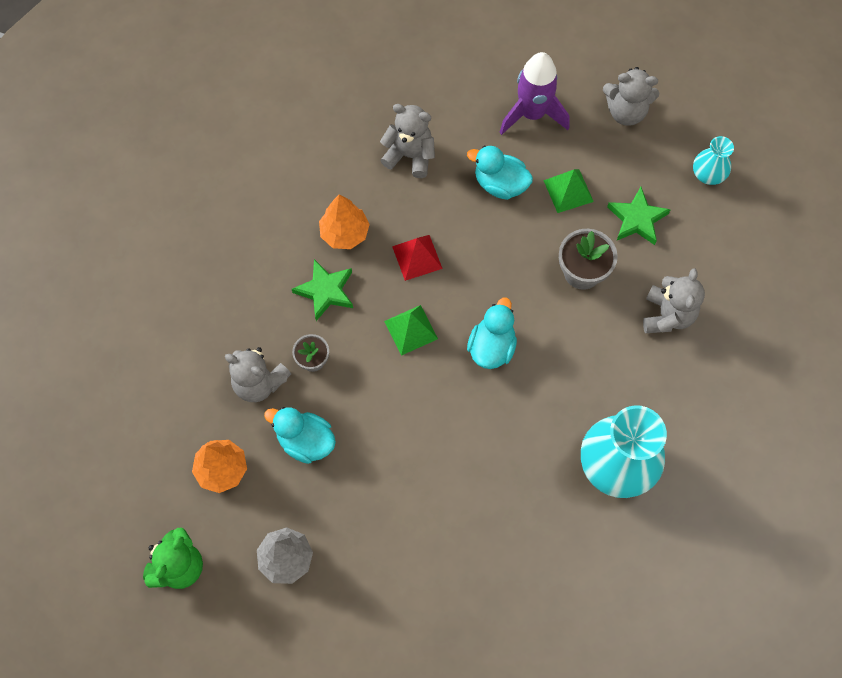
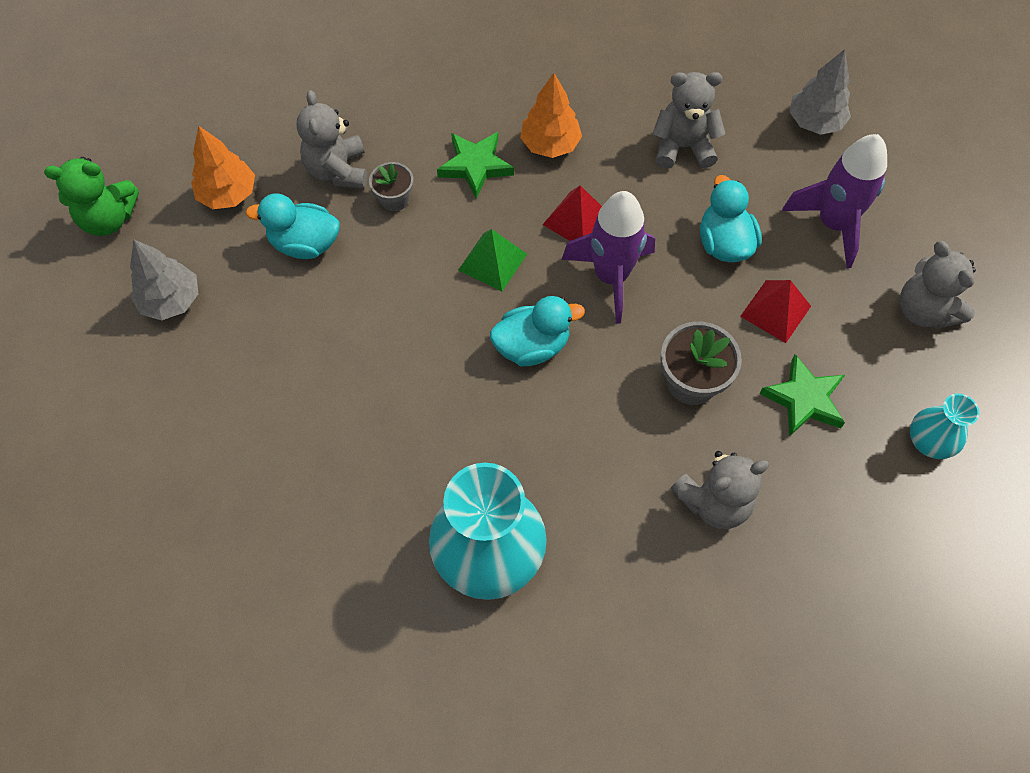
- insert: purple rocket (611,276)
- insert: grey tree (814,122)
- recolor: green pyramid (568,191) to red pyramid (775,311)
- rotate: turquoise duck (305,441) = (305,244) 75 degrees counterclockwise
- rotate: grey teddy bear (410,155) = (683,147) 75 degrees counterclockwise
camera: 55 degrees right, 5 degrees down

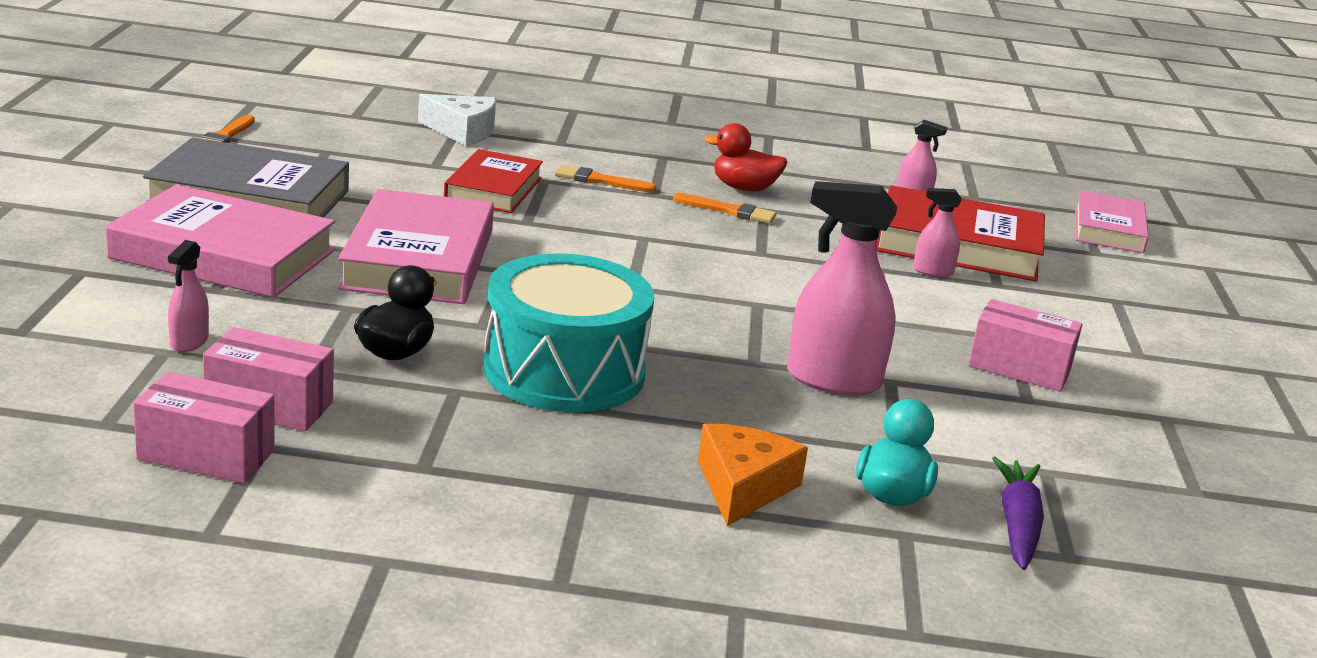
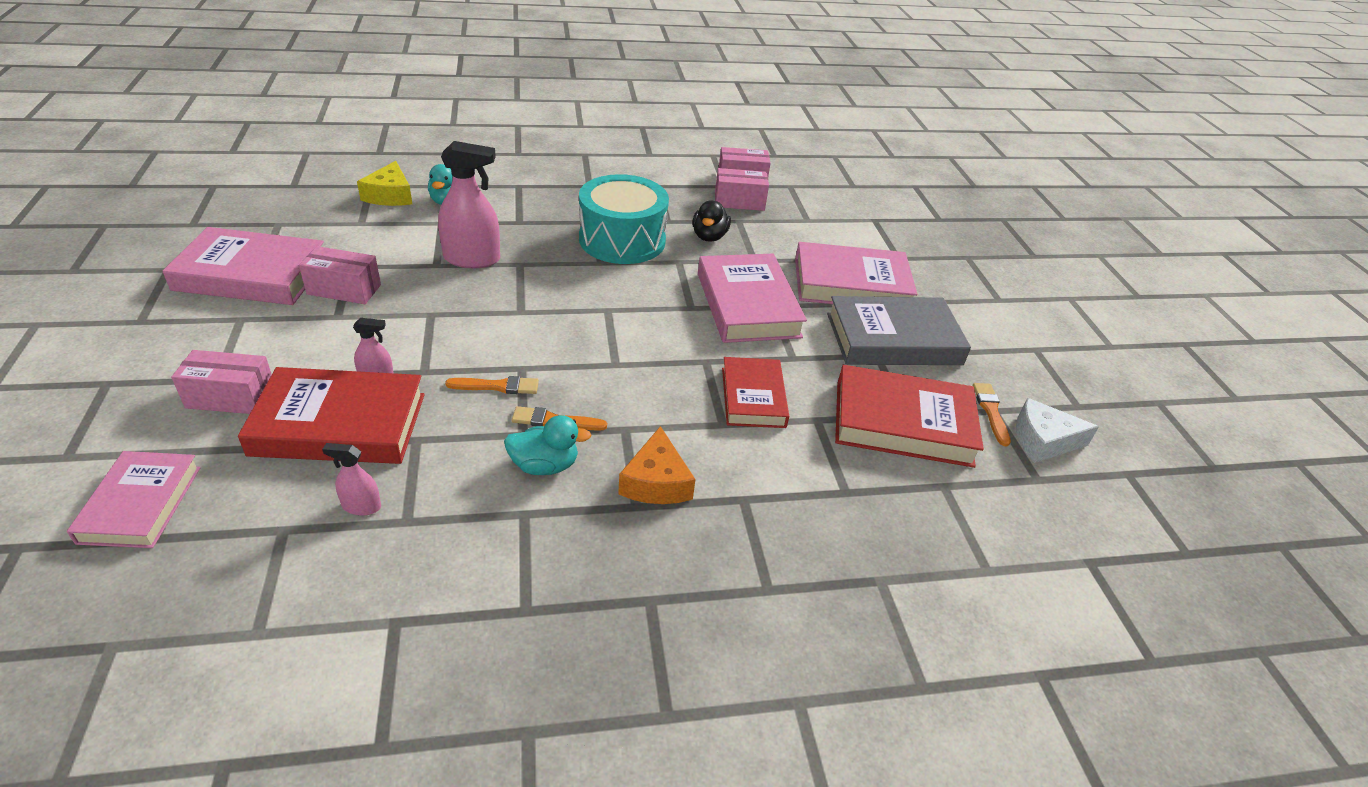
- delete: pink spray bottle (189,342)
- insert: pink book (252,274)
- insert: pink box (231,397)
- insert: red book (903,423)
- move: white cheese (462,131) to (1043,440)
- move: orange brush (599,181) to (497,386)
- move: orange cheese (743,487) to (656,482)
- replace: purple carrot (1017,525) to yellow cheese (390,195)
- recolor: red duck (744,188) to turquoise duck (545,465)
camera: 165 degrees right, 15 degrees up

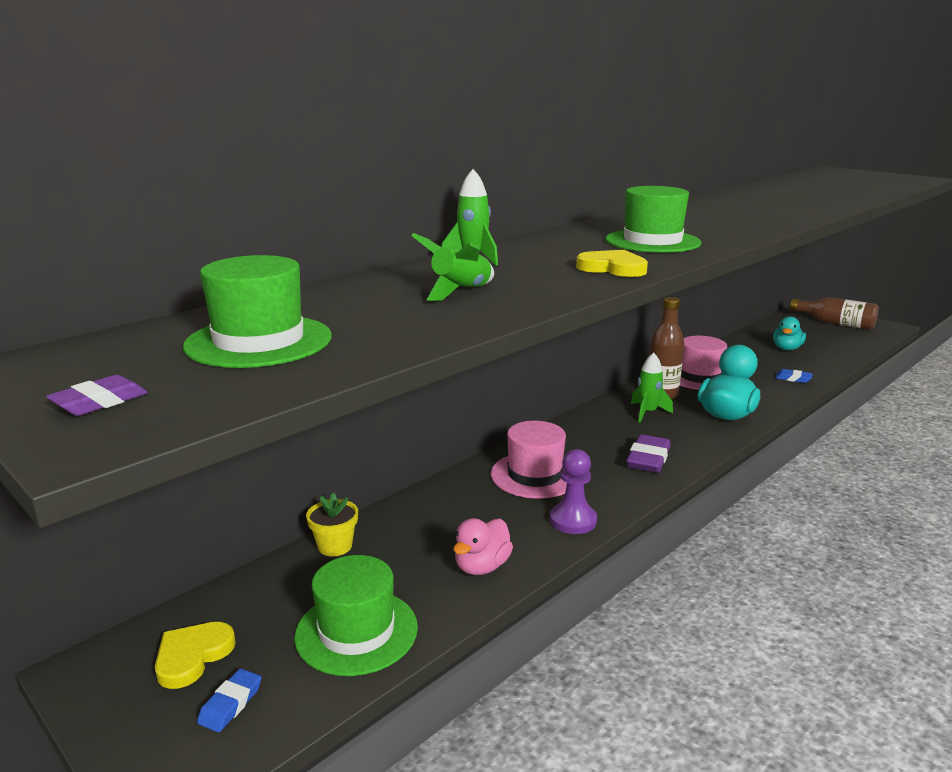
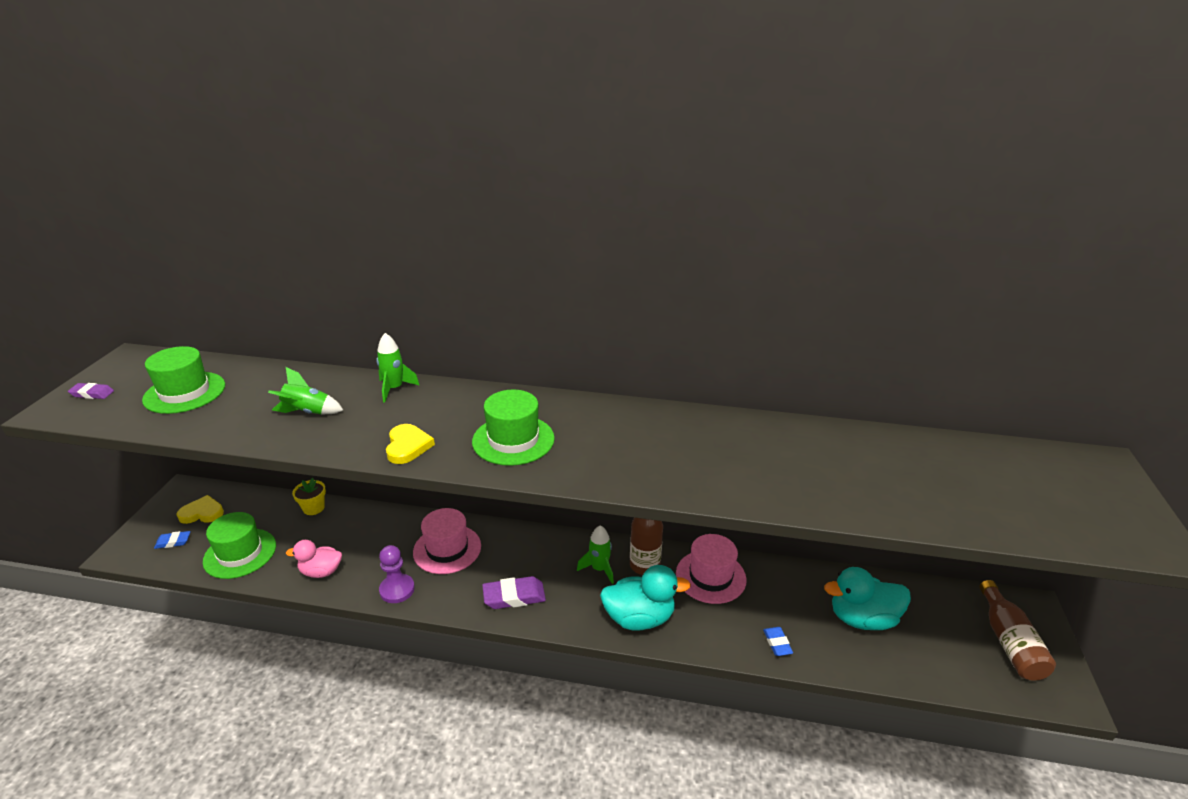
- resize: turquoise duck (787,348) = (862,618) x1.55
camera: 55 degrees right, 10 degrees up

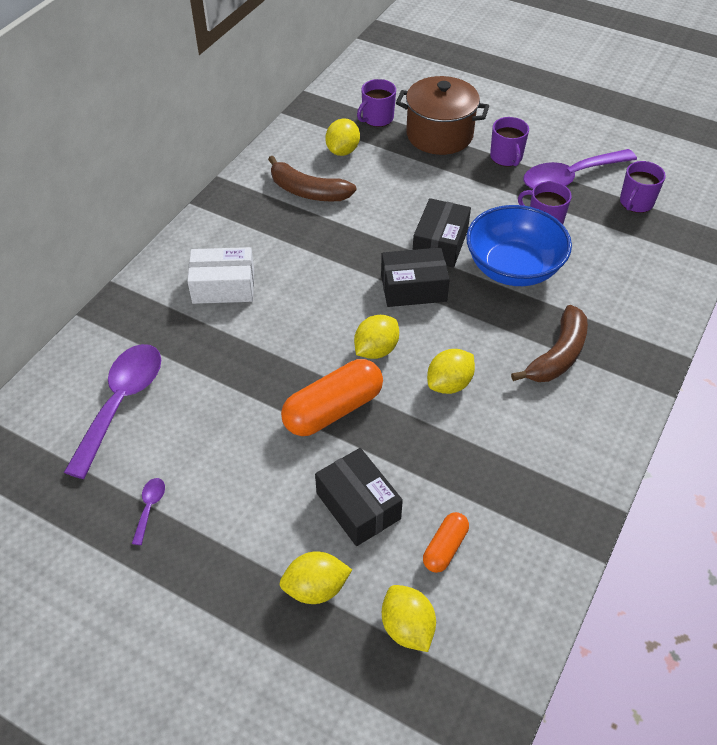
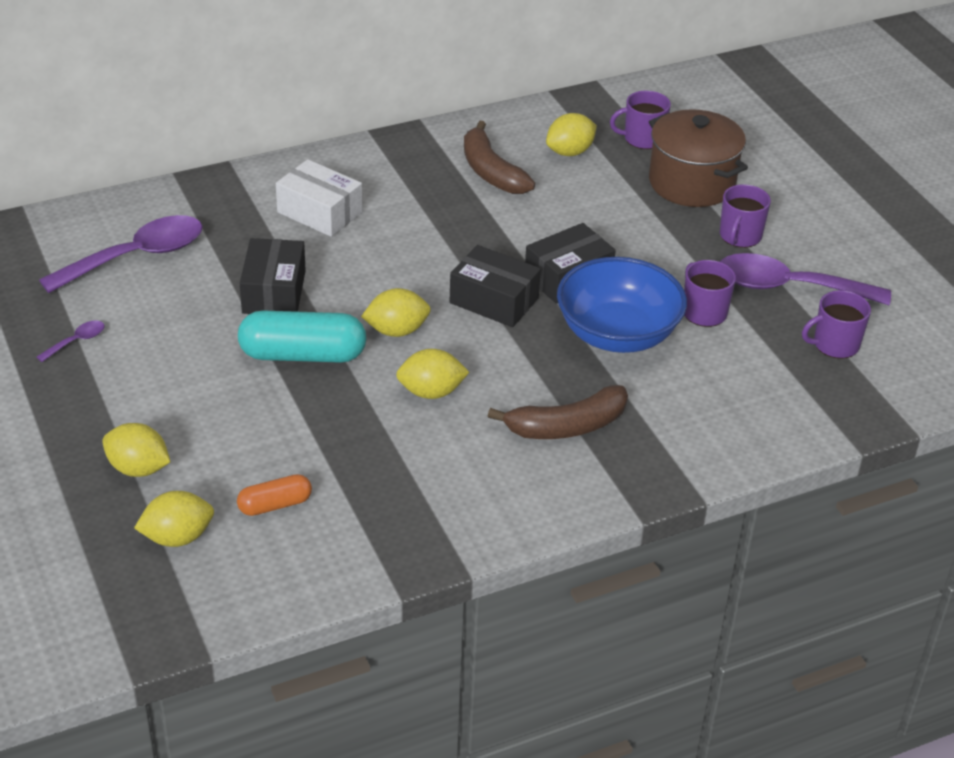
- move: black box (358,506) to (274,292)
- recolor: orange capsule (333,409) to turquoise capsule (303,355)
- rotate: yellow lemon (407,627) = (177,537) 60 degrees clockwise
camera: 35 degrees right, 10 degrees down

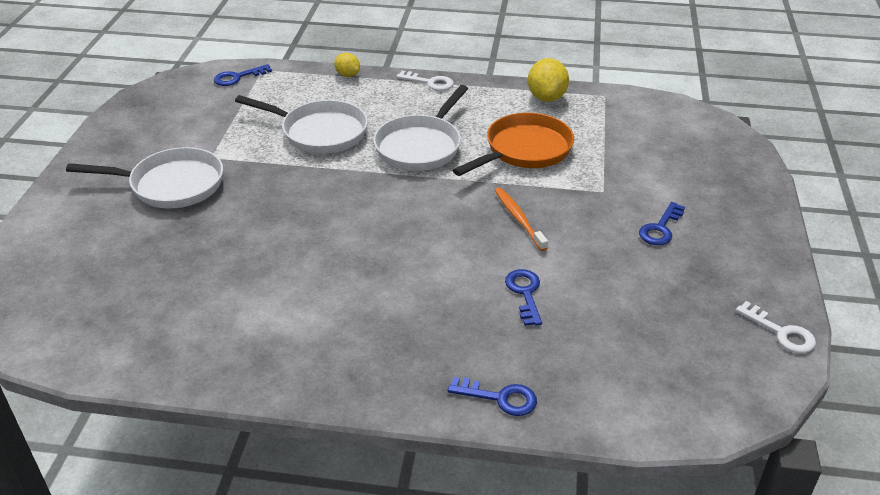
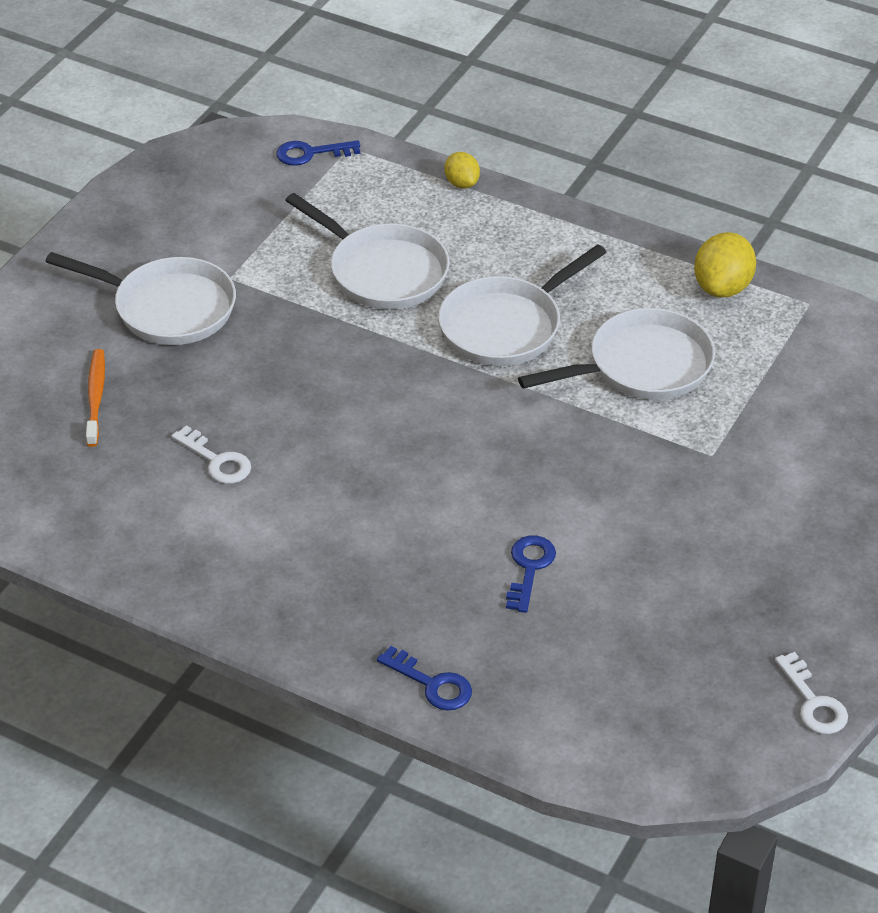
- delete: blue key (660,228)
- move: white key (430,82) to (217,461)
- move: orange toothbrush (518,218) to (96,397)
- recolor: orange pan (524,150) to white pan (642,366)
camera: 20 degrees right, 5 degrees up

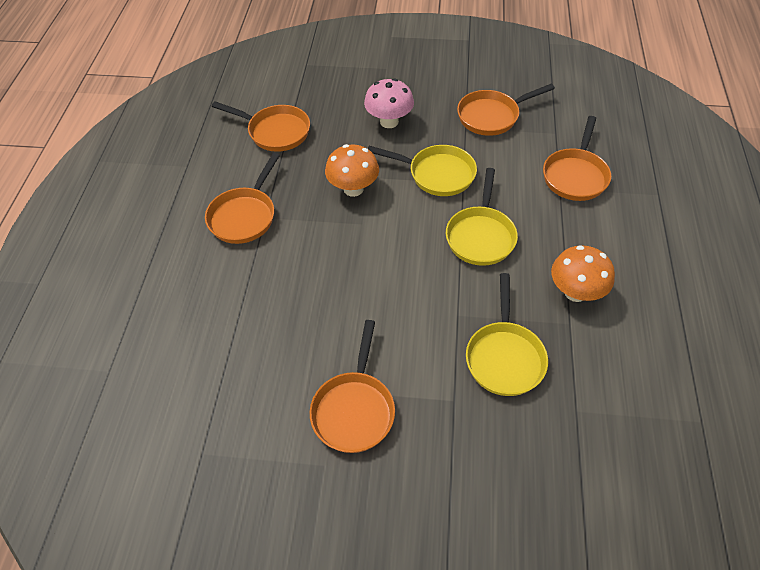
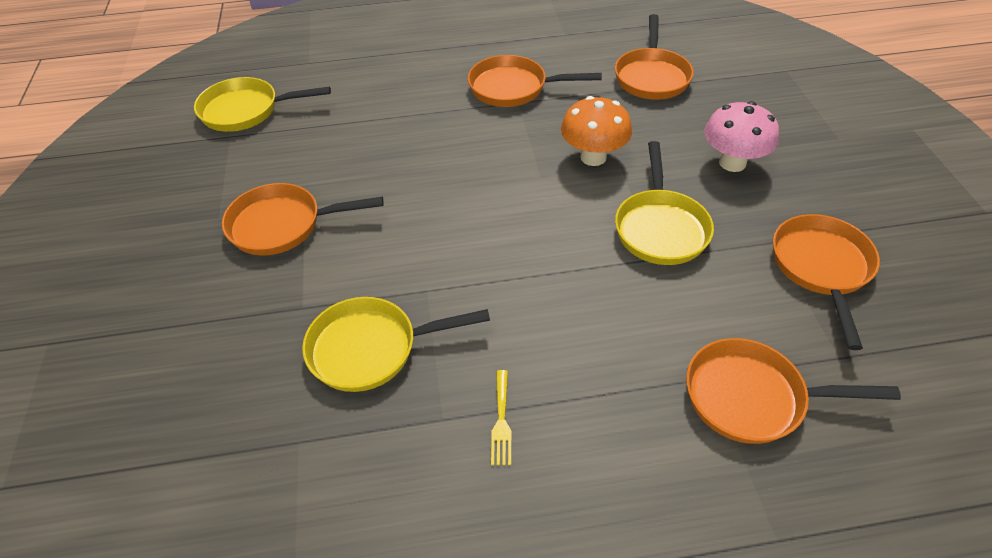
- move: yellow pan (480,236) to (246,110)
- replace: orange mushroom (575,292) to yellow fork (501,421)
- rotate: orange pan (491,116) = (821,268) 45 degrees clockwise
camera: 75 degrees right, 5 degrees down

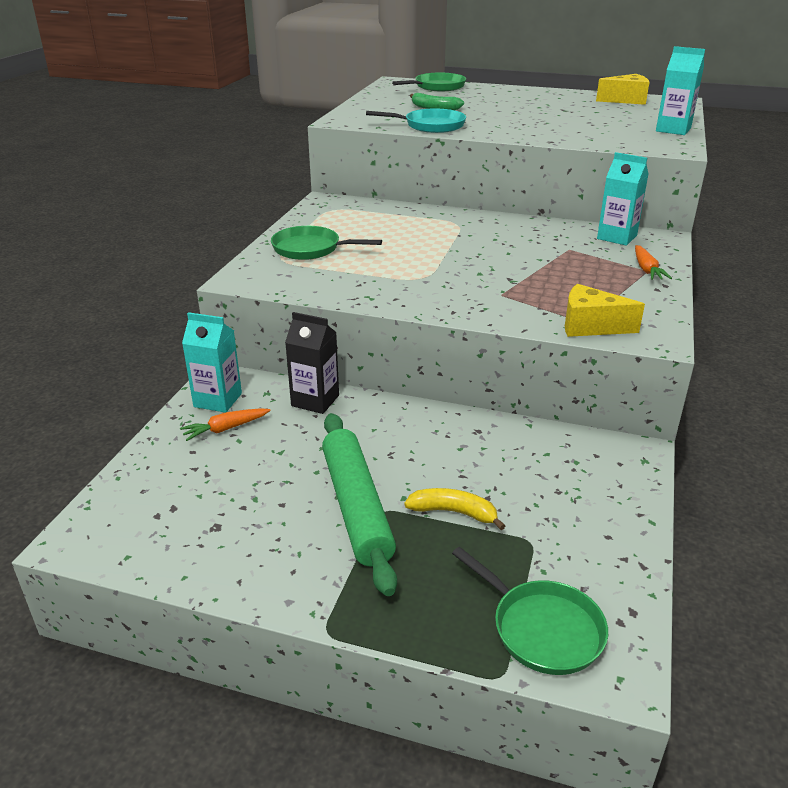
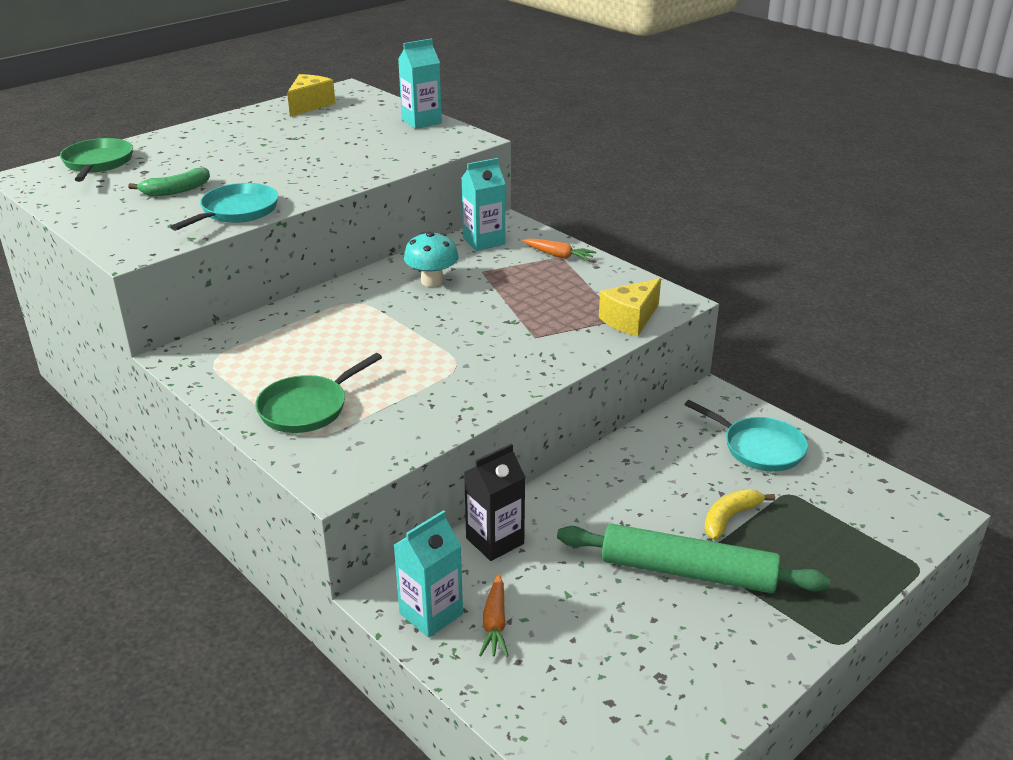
- delete: green pan (542,629)
- insert: turquoise mushroom (432,281)
- insert: turquoise pan (759,448)
camera: 60 degrees left, 0 degrees up

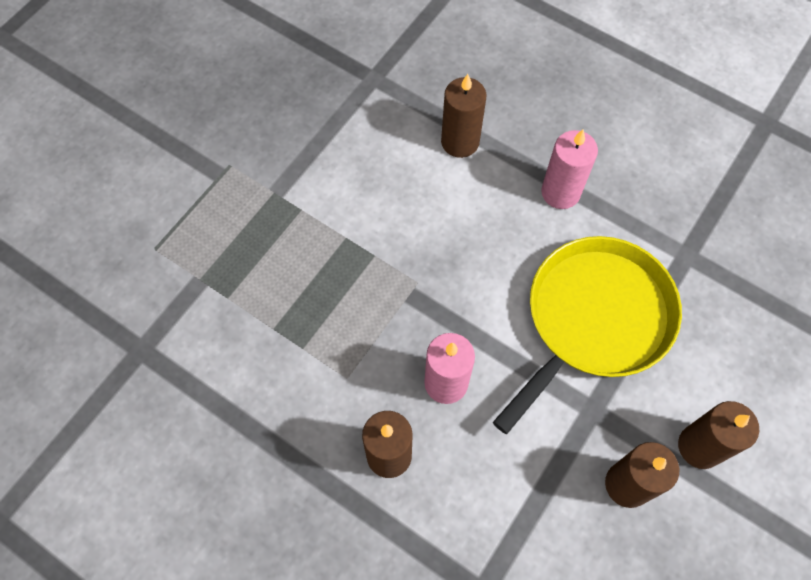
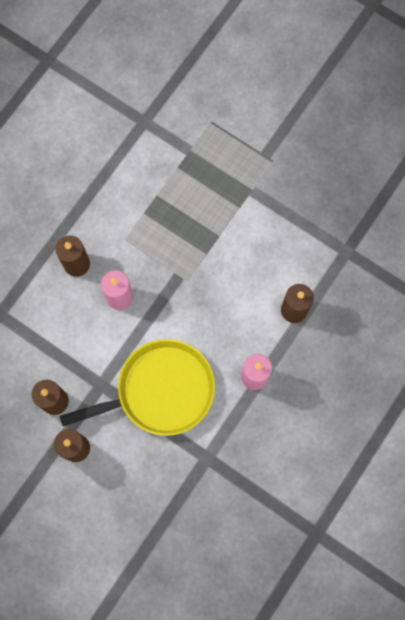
- rotate: yellow pan (594,320) = (160,391) 60 degrees counterclockwise
camera: 90 degrees right, 10 degrees up

